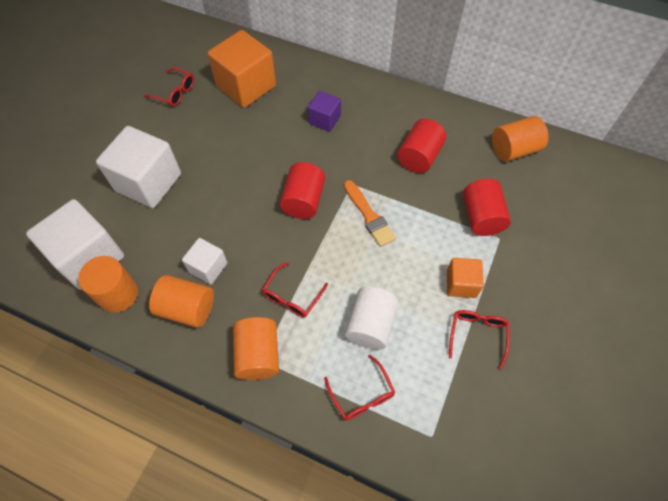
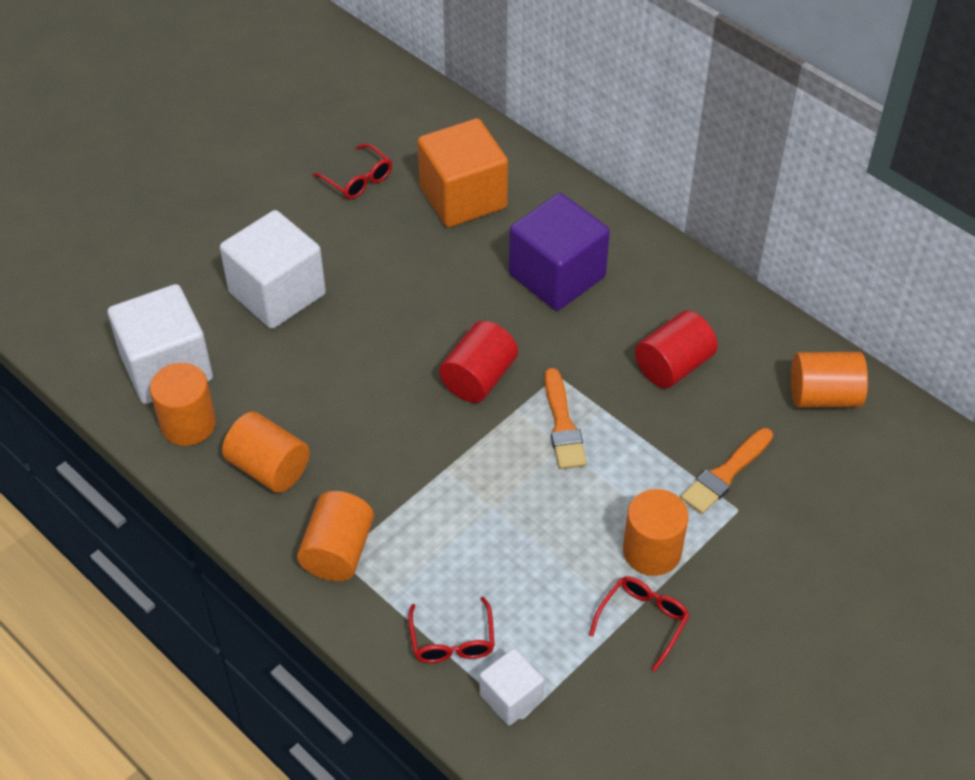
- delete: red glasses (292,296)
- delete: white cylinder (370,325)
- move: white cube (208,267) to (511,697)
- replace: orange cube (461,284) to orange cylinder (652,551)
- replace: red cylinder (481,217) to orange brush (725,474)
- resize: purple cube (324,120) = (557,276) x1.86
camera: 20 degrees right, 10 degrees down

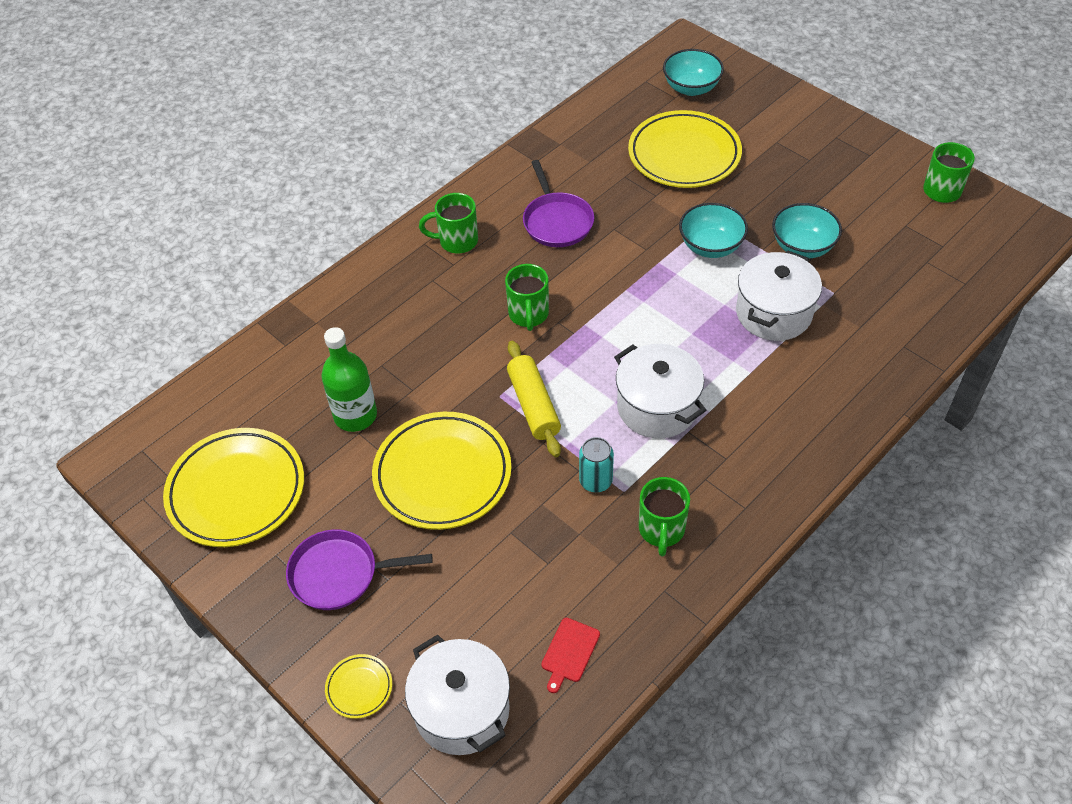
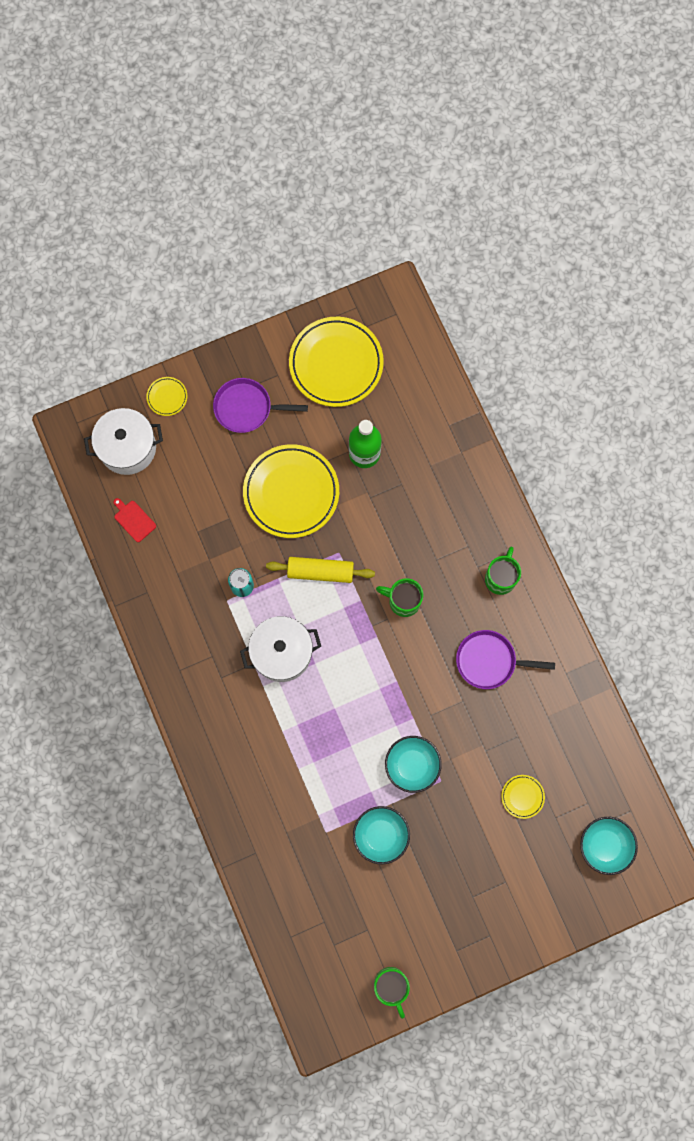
- delete: green mug (661,530)
- delete: white pot (773,313)
- rotate: purple pan (339,574) = (246,408) 105 degrees counterclockwise
- resize: yellow plate (684,155) = (522,796) x0.43
camera: 110 degrees right, 25 degrees up

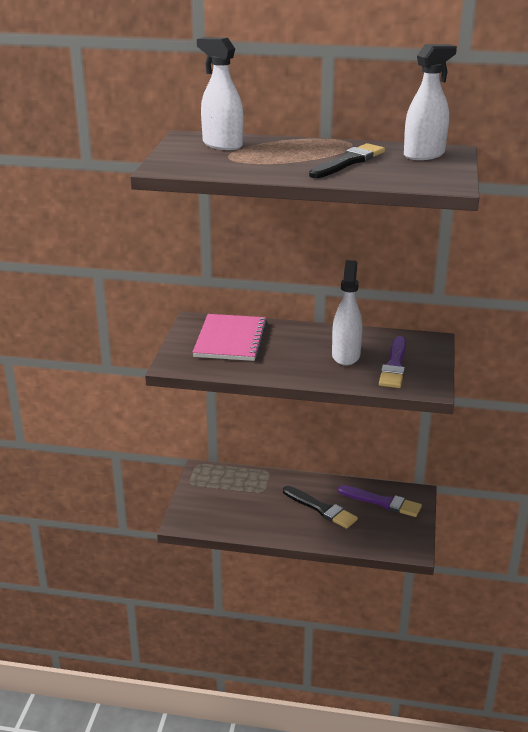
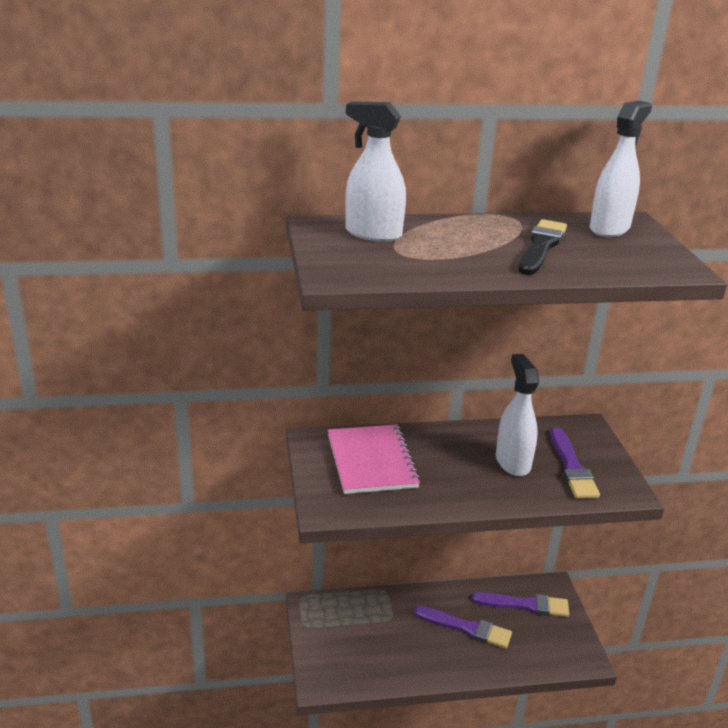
- recolor: black brush (321,509) to purple brush (466,628)
camera: 20 degrees left, 0 degrees up

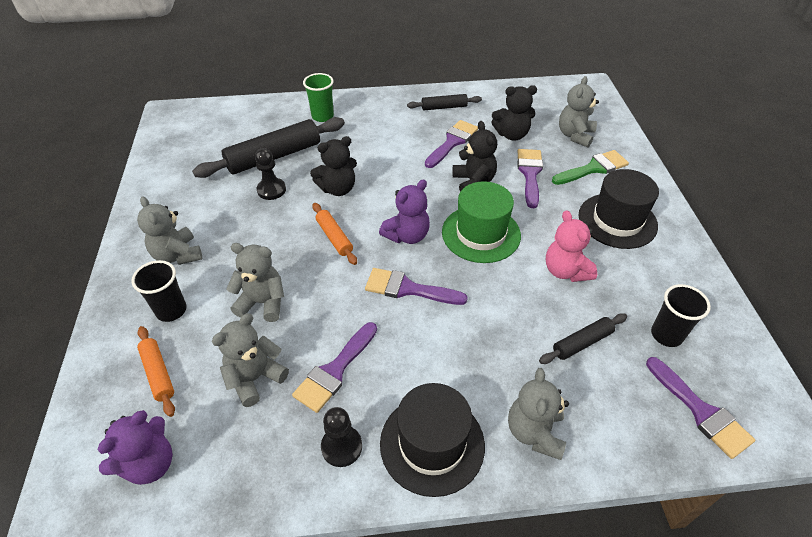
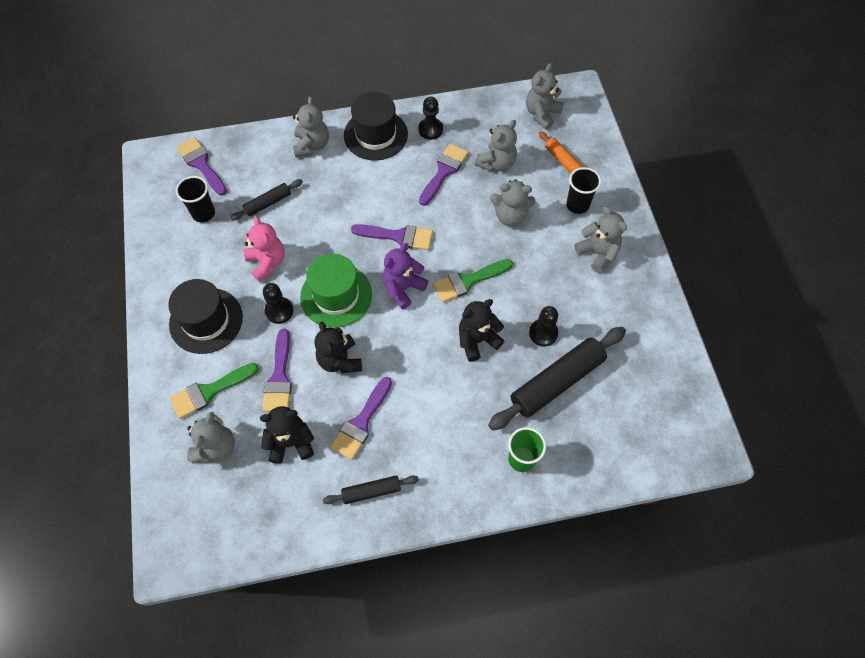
- insert: black pawn (279,311)
- replace: orange rolling pin (334,237) to green brush (468,281)
- recolor: purple teddy bear (150,463) to grey teddy bear (541,114)
camera: 175 degrees right, 15 degrees up

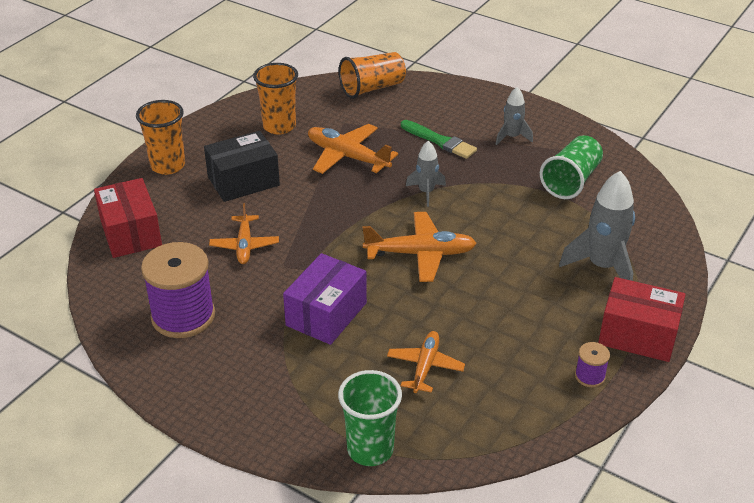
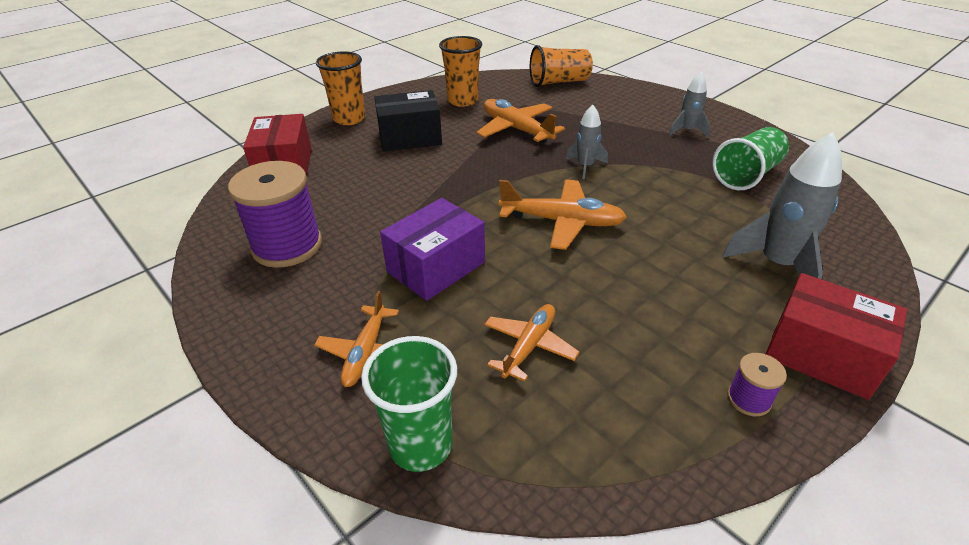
- delete: green brush (440,141)
- move: orange plane (244,245) to (366,353)
camera: 15 degrees right, 0 degrees up

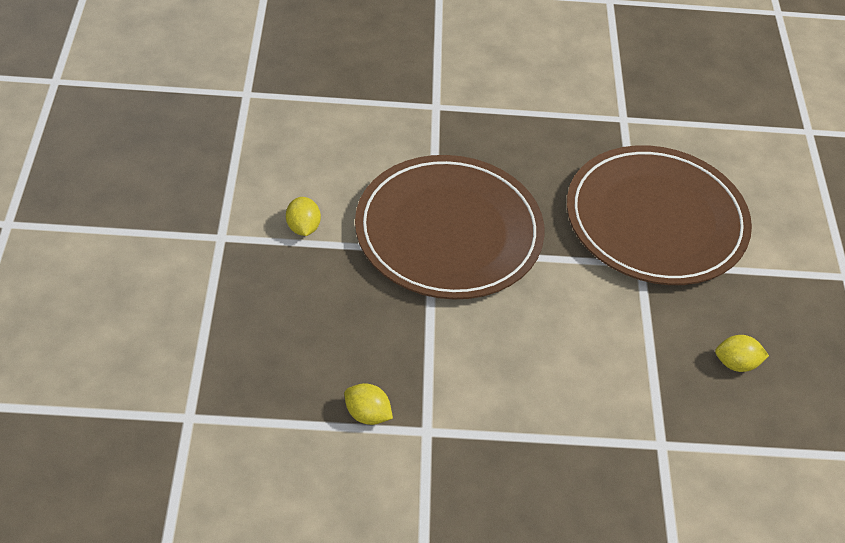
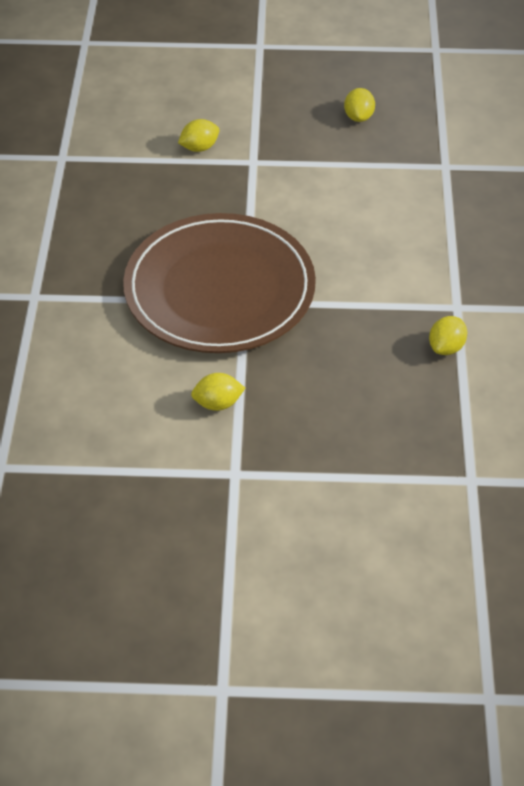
- replace: brown plate (656,220) to yellow lemon (199,147)
camera: 85 degrees left, 0 degrees up

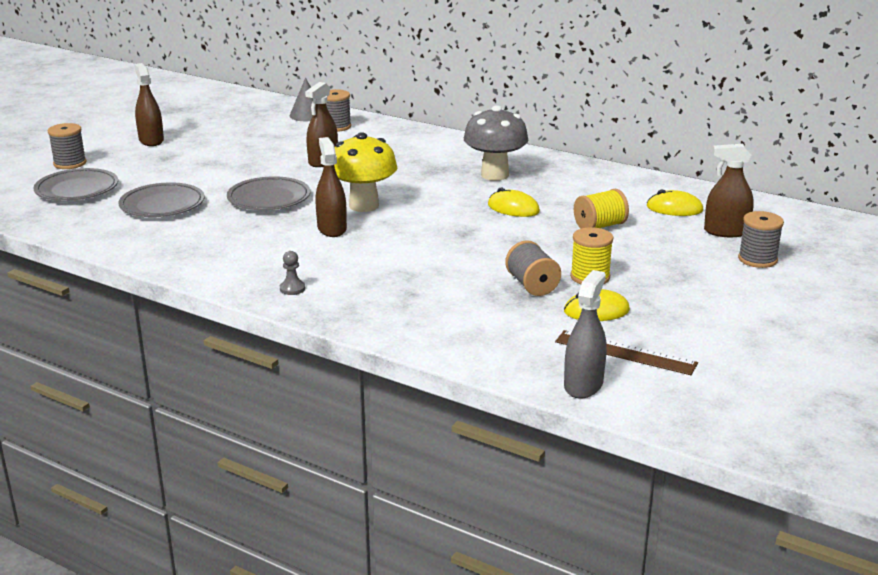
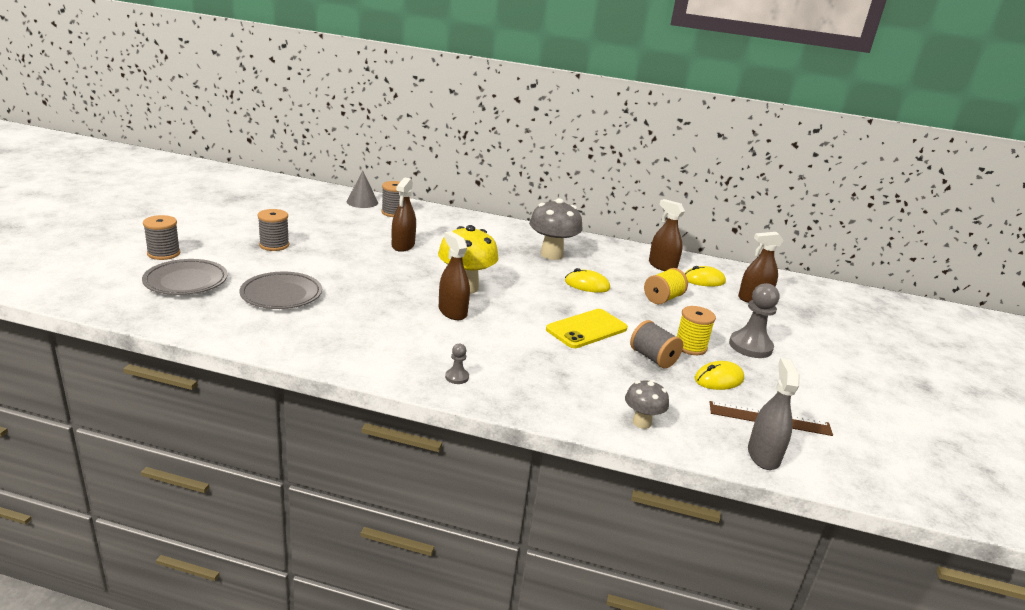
- delete: grey plate (269,199)
- insert: yellow phone (586,329)
- insert: grey mushroom (641,422)
- insert: grey pawn (750,346)
- move: brown spray bottle (151,140) to (662,266)
- move: grey spool (757,259) to (274,245)
camera: 20 degrees left, 0 degrees up

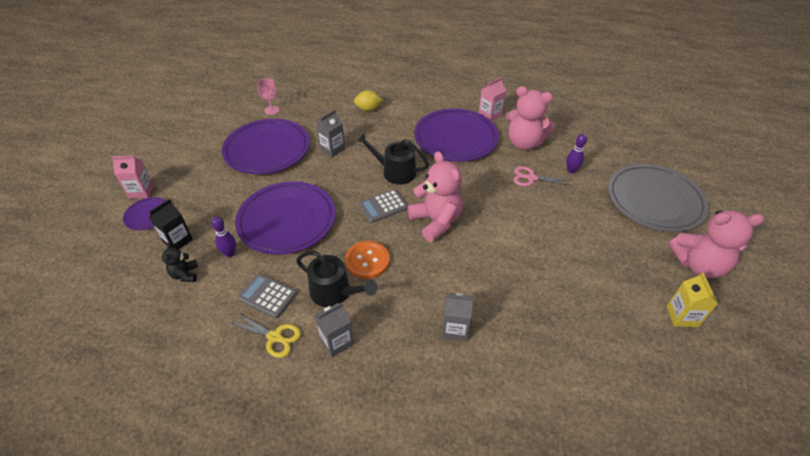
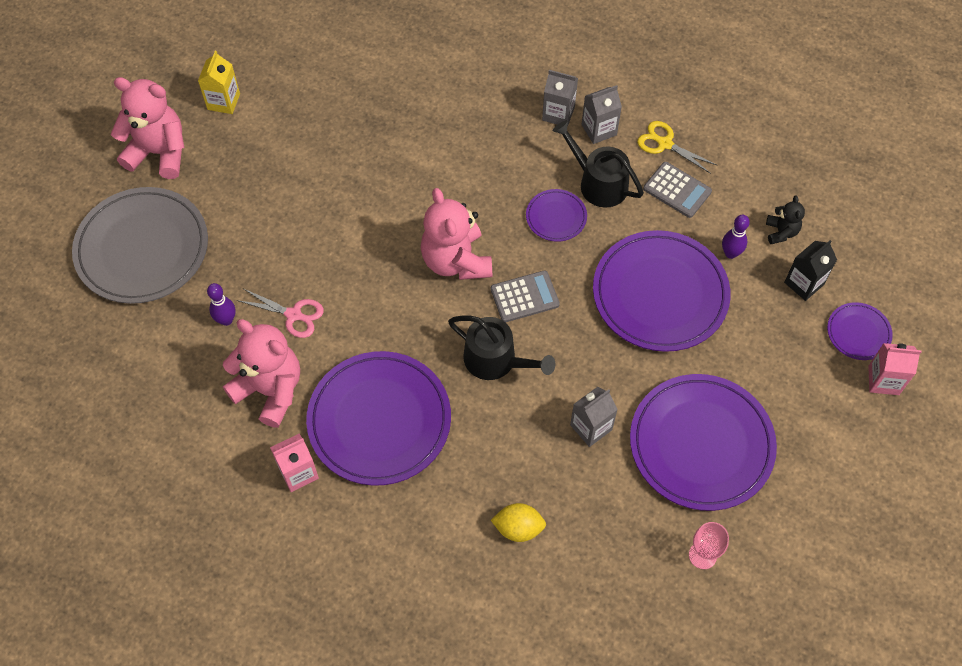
- move: grey carton (455,329) to (558,113)
- replace: orange button (367,261) to purple plate (556,217)
camera: 170 degrees left, 15 degrees up

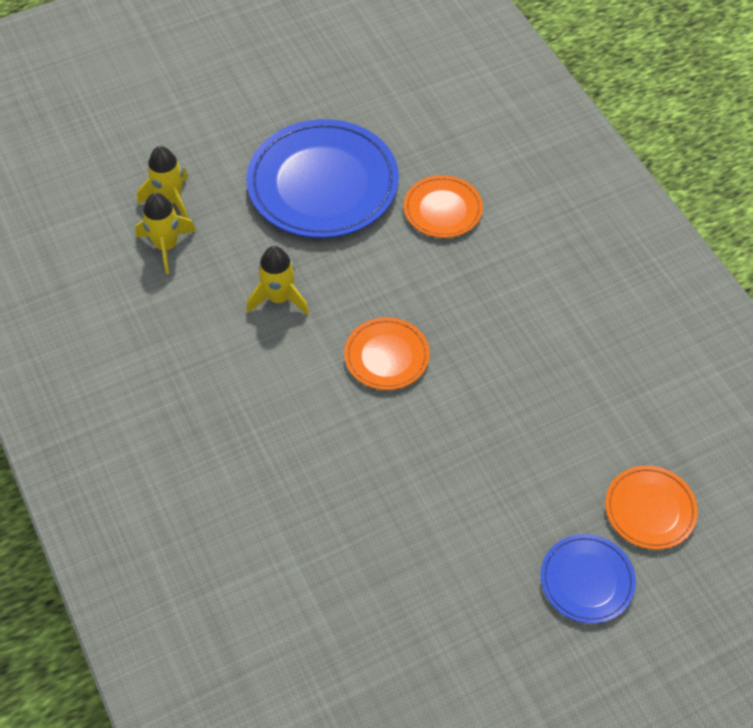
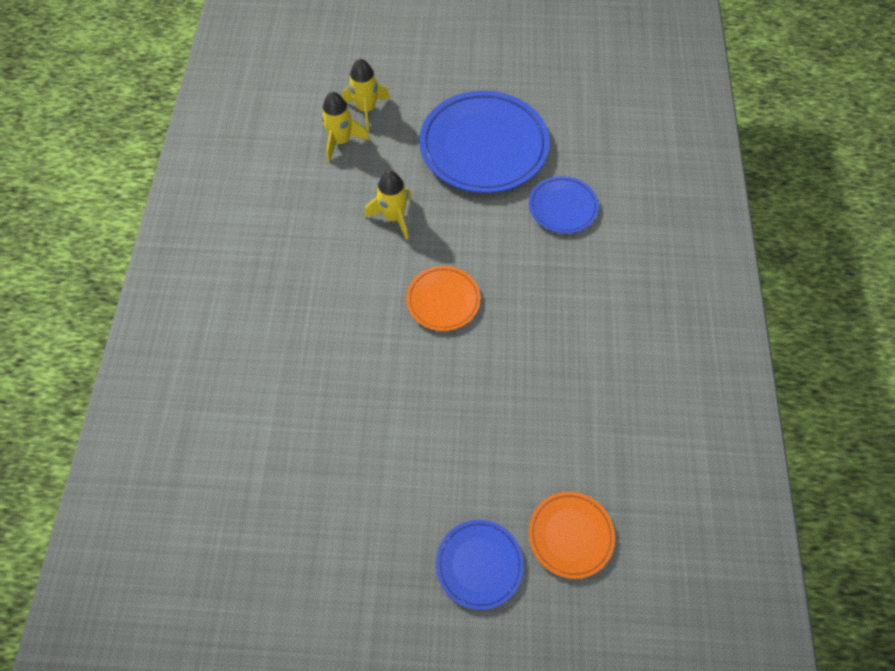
- recolor: orange plate (442,209) to blue plate (563,207)
camera: 30 degrees right, 5 degrees up

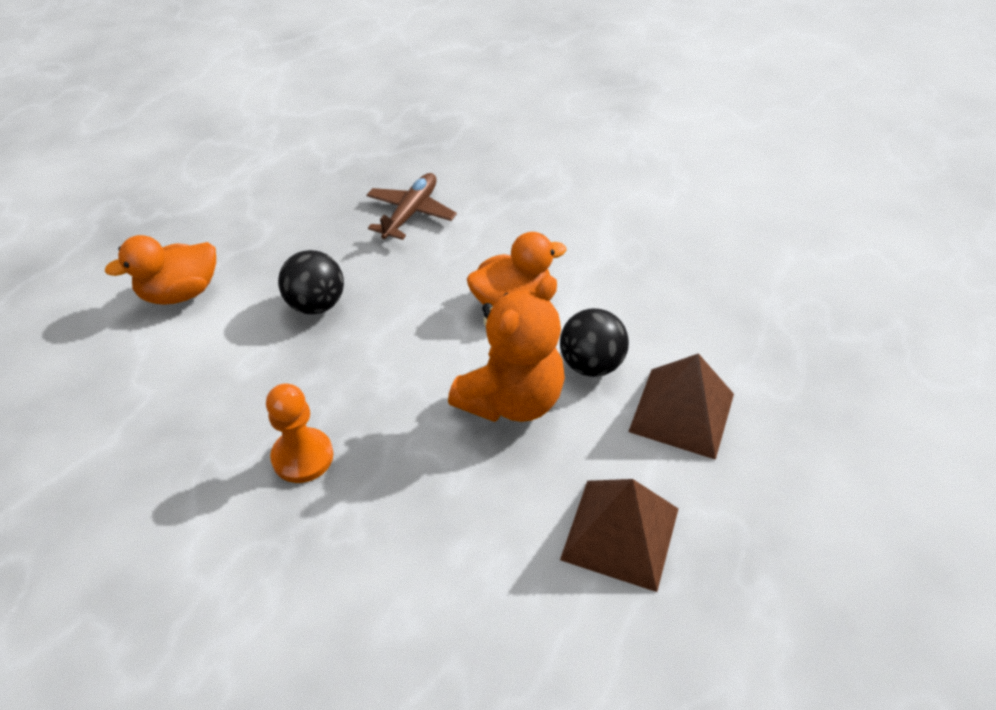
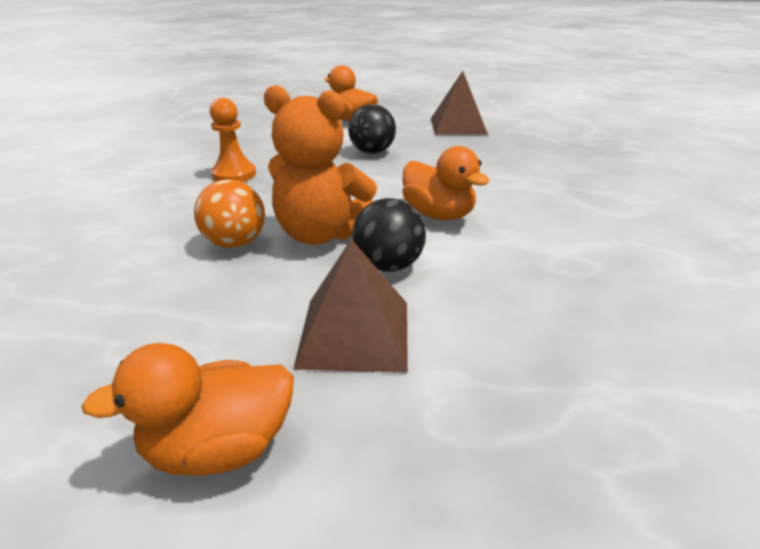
- delete: brown plane (410,213)
- insert: orange duck (219,447)
- insert: orange ball (235,243)
- move: brown pyramid (620,533) to (458,126)
camera: 70 degrees right, 15 degrees down

